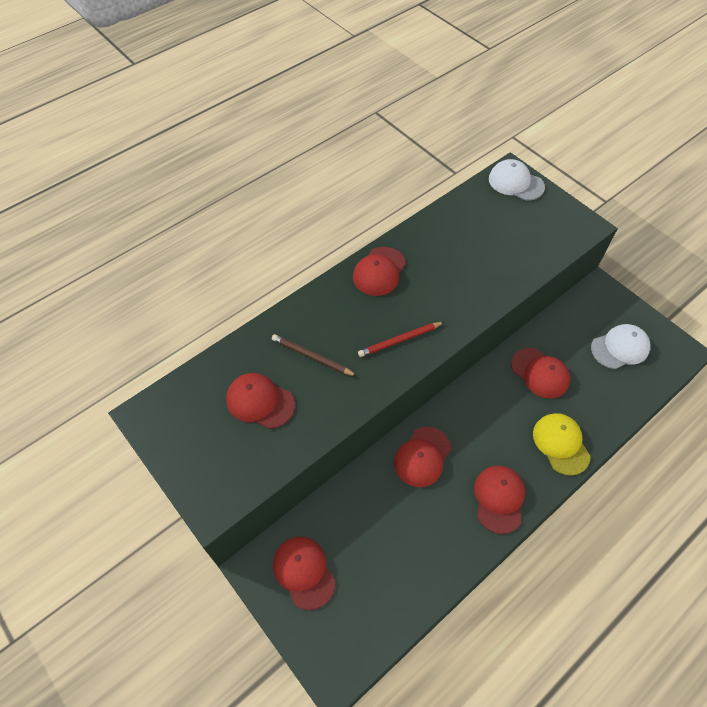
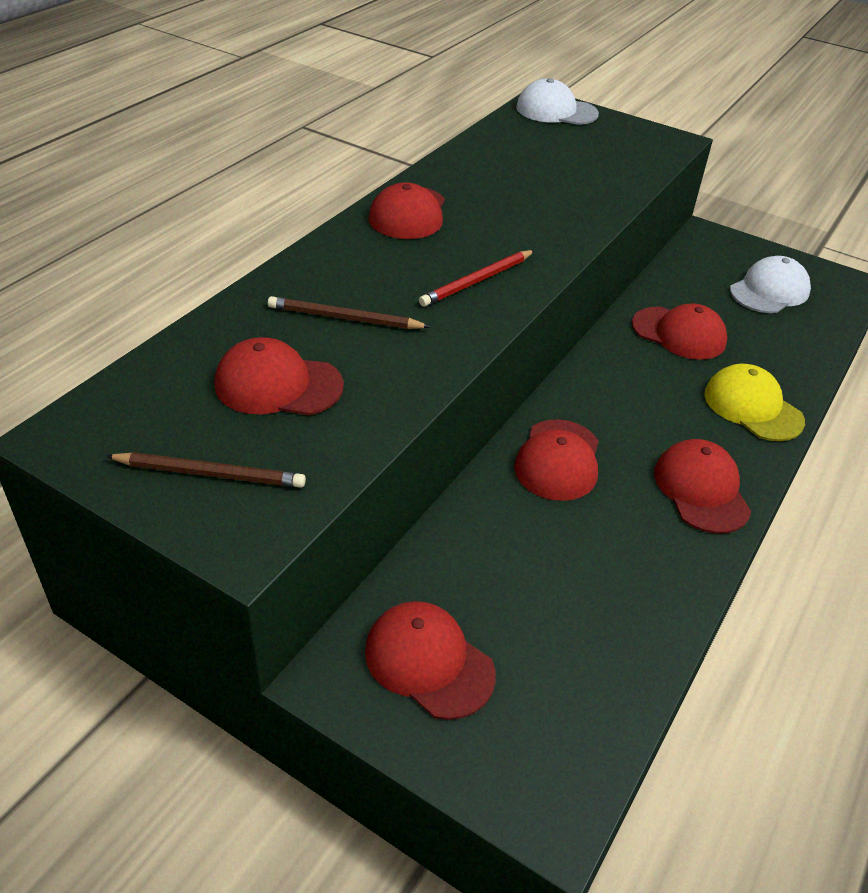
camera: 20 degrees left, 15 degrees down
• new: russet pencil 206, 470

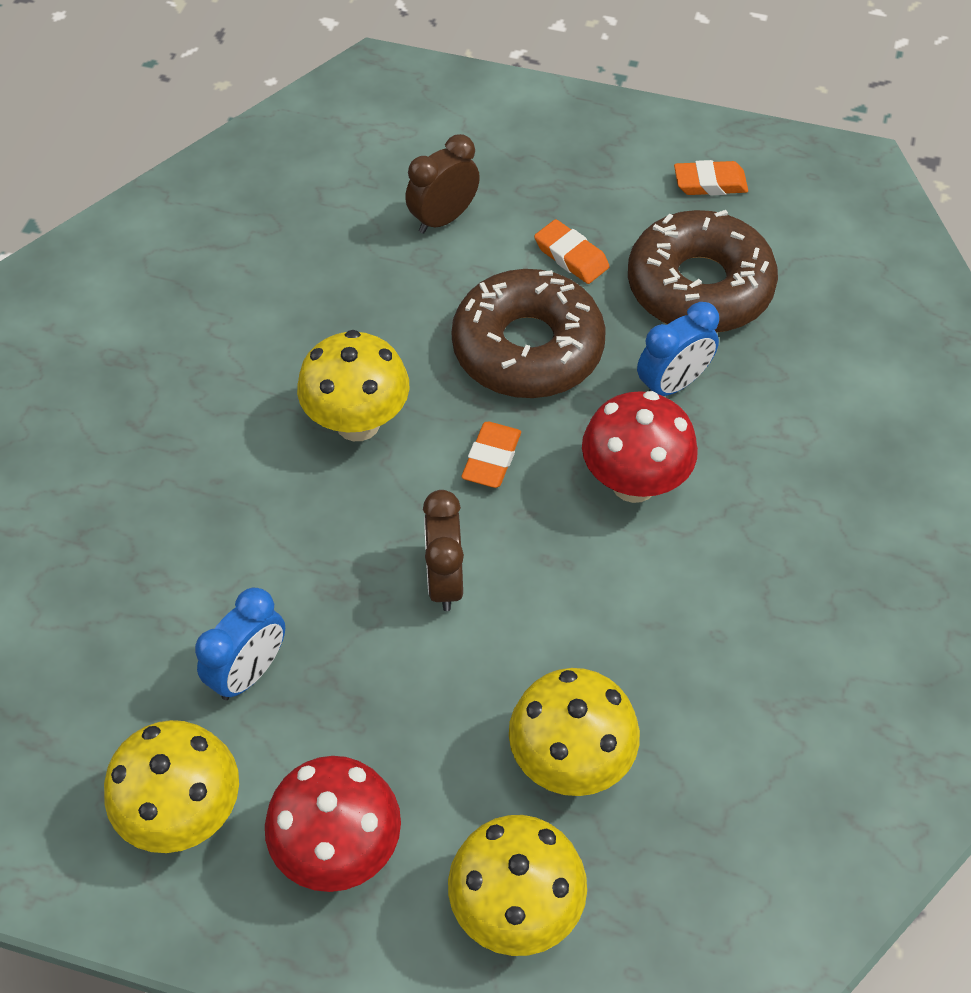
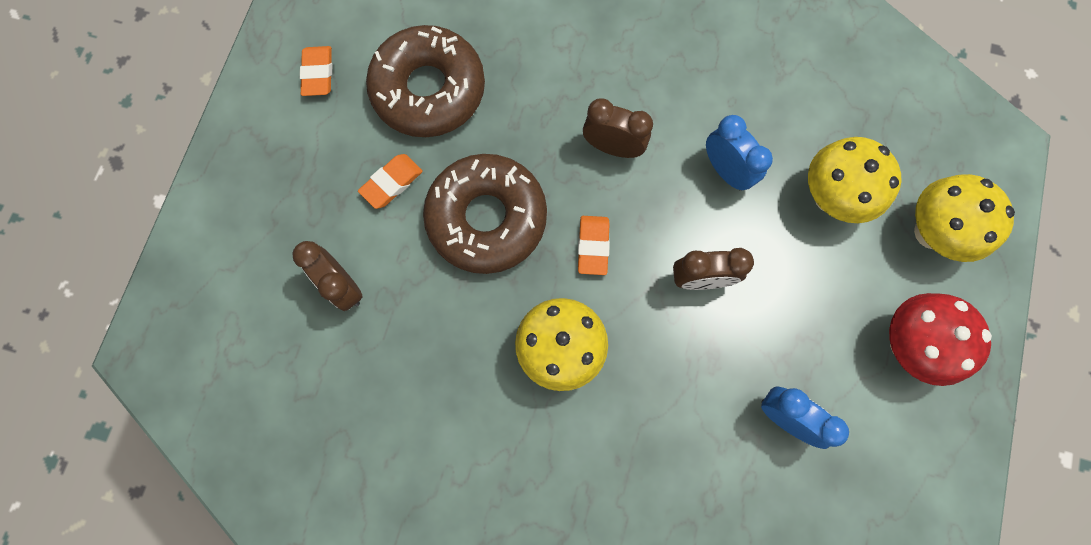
camera: 90 degrees left, 20 degrees up
• gone: bright yellow mushroom 171, 786
• rotated: orange-coloured pencil eraser 491, 455 = 594, 245 75 degrees clockwise
• swapped: crimson mushroom 640, 447 to russet bedside clock 618, 128
• shifted: royal blue bedside clock 678, 349 to 739, 153

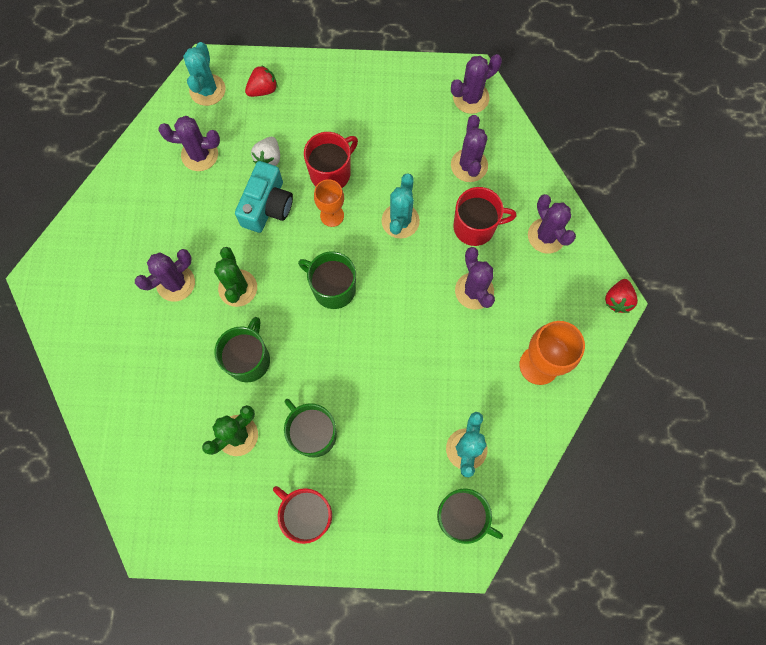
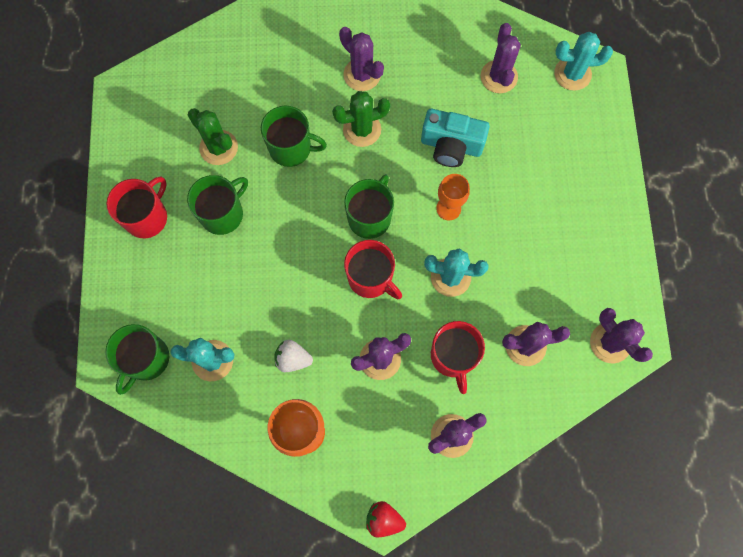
camera: 85 degrees right, 0 degrees up
• gone: crimson toy strawberry 261, 81
• shifted: snow-white toy strawberry 265, 151 to 294, 356
• shifted: crimson coffee mug 331, 160 to 373, 269

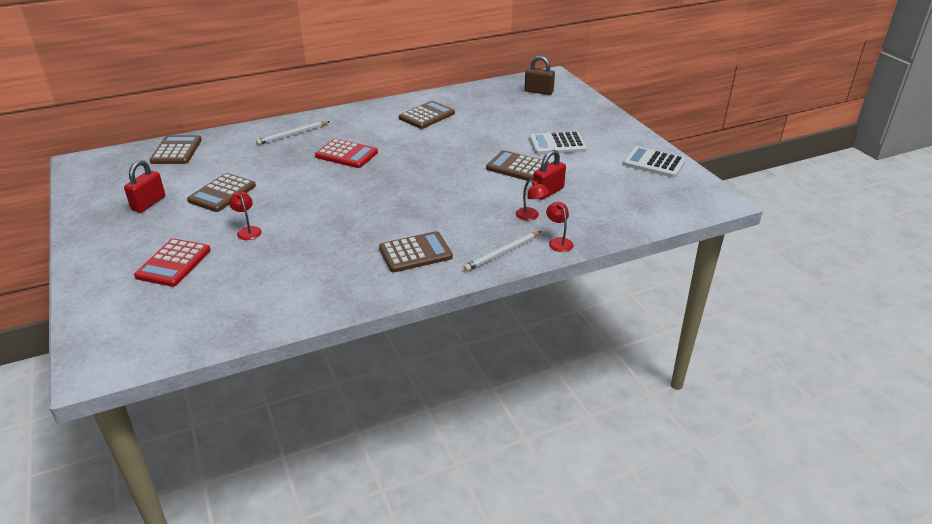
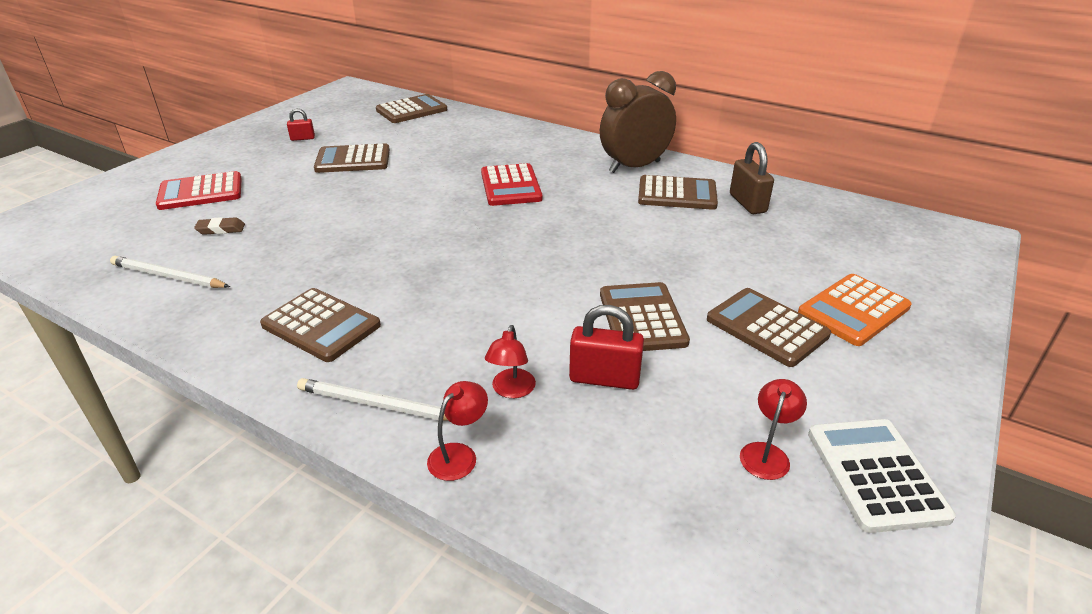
camera: 55 degrees right, 0 degrees up
• scaled: crimson padlock 144, 186 = 301, 124 x0.57
• shifted: crimson desk lamp 245, 215 to 773, 429
• shifted: snow-white pencil 293, 133 to 170, 272
• shifted: russet padlock 540, 75 to 752, 178
• repainted: snow-white adding machine 558, 142 to russet adding machine 769, 327
• new: russet pencil eraser 219, 226
• new: russet bedside clock 638, 122
• new: orange-coloured adding machine 855, 310

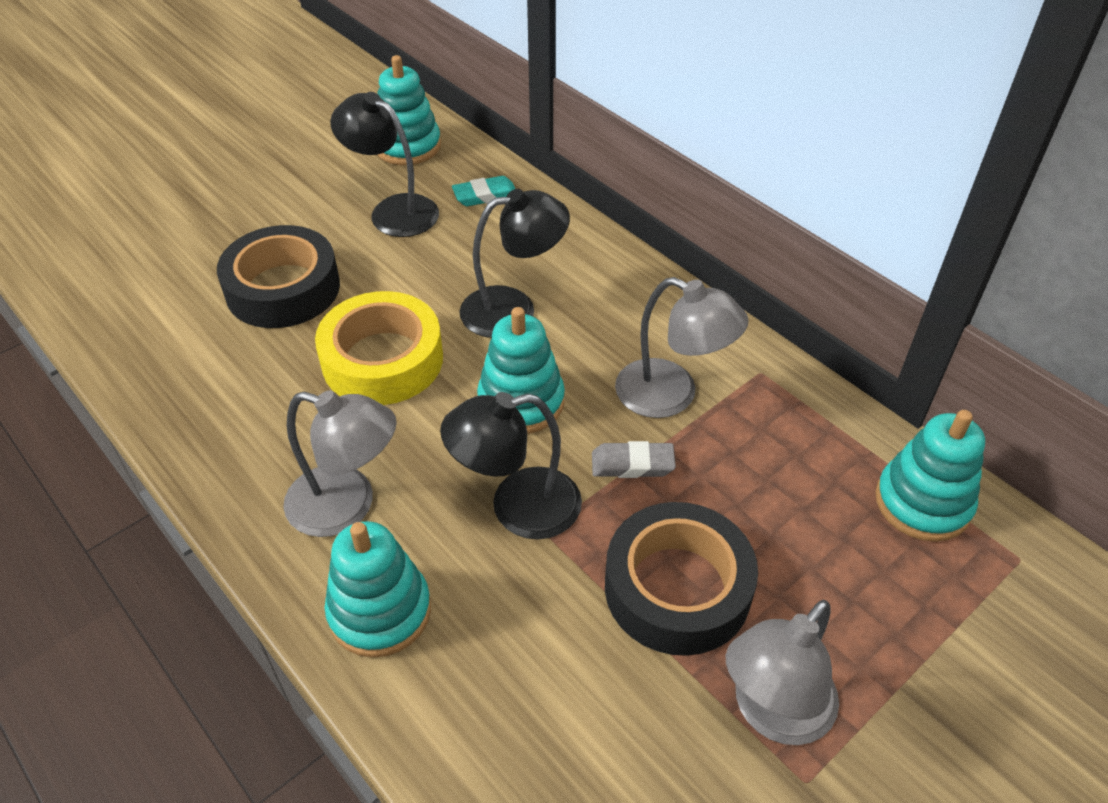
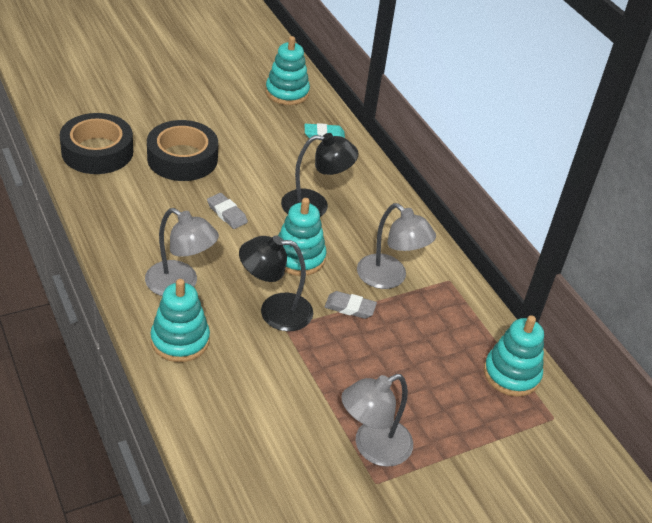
camera: 10 degrees right, 5 degrees down
• swapped: bright yellow tape 379, 348 to ash-grey pencil eraser 227, 211
• gone: jet-black desk lamp 384, 164
• shifted: jet-black tape 681, 579 to 96, 143

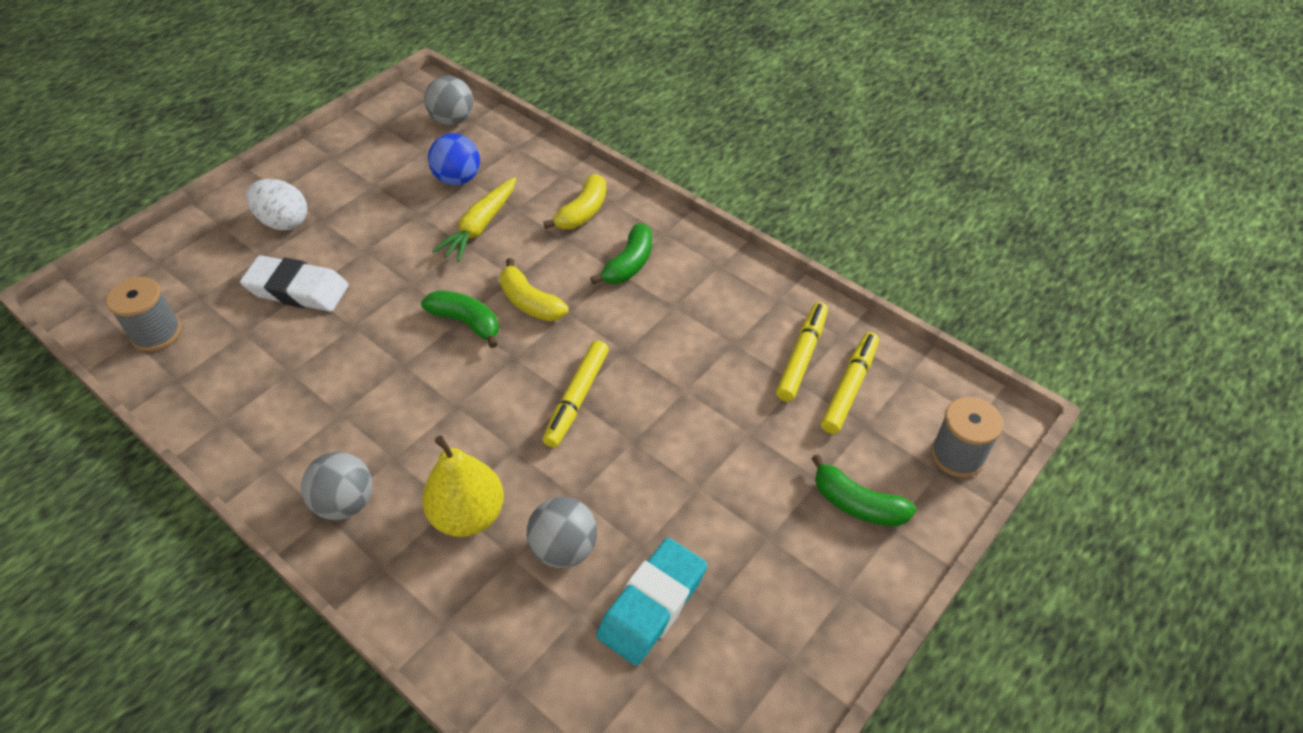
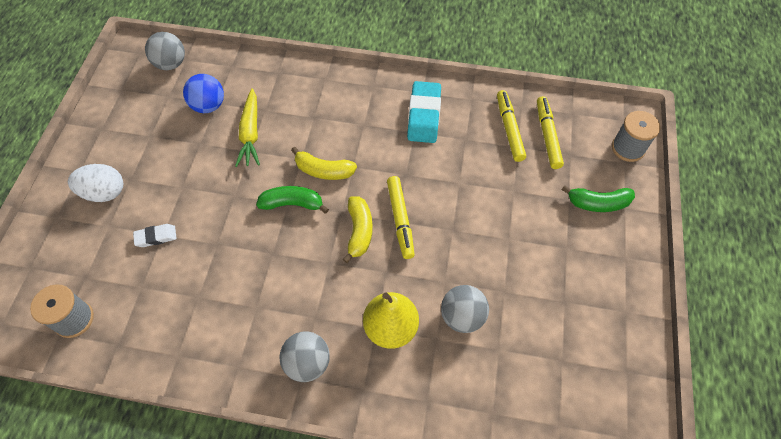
camera: 30 degrees left, 10 degrees up
• scaled: snow-white pencil eraser 294, 283 = 155, 235 x0.53
• shifted: bright yellow banana 574, 201 to 358, 229
• gone: leaf-green banana 621, 253
• shifted: turquoise pencil eraser 651, 602 to 424, 112

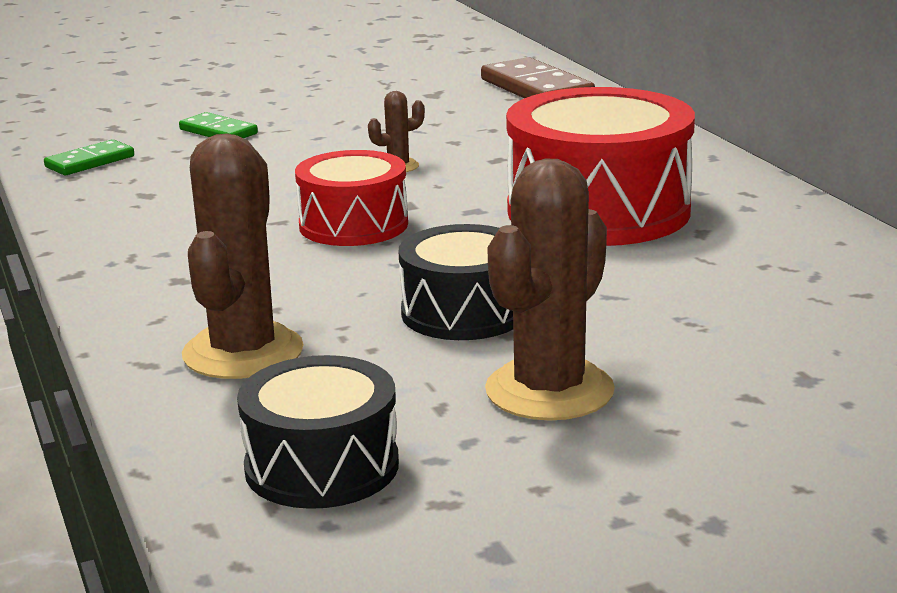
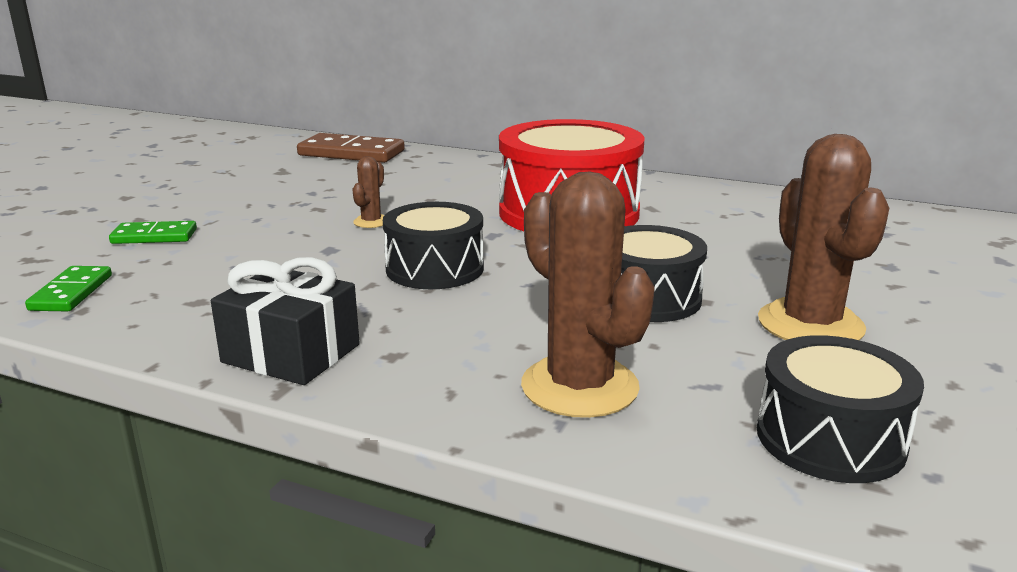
camera: 45 degrees left, 0 degrees up
• repainted: crimson drum 351, 198 to jet-black drum 433, 245
• new: jet-black wrapped gift 285, 321

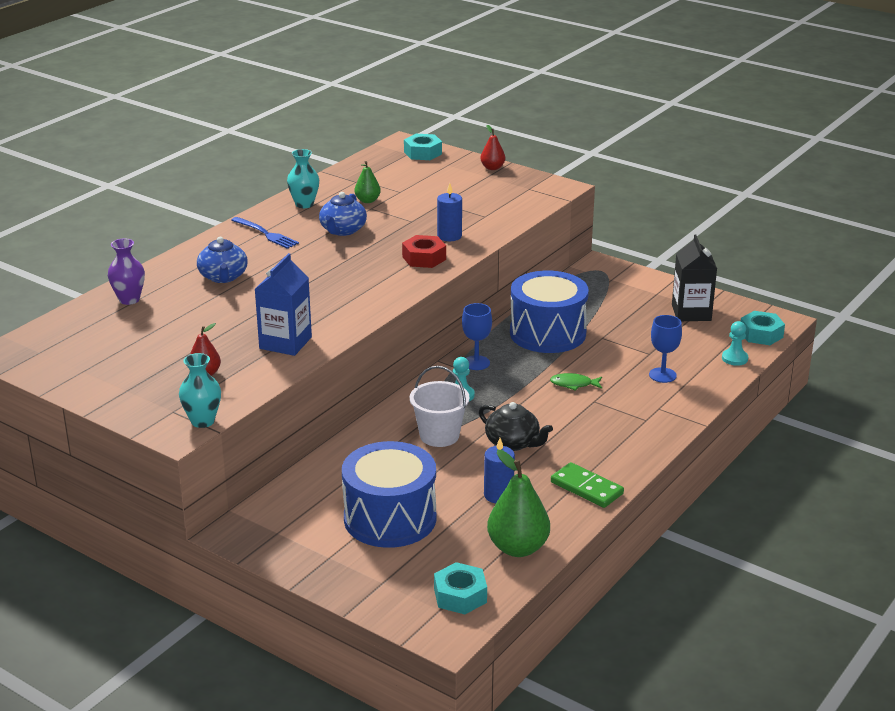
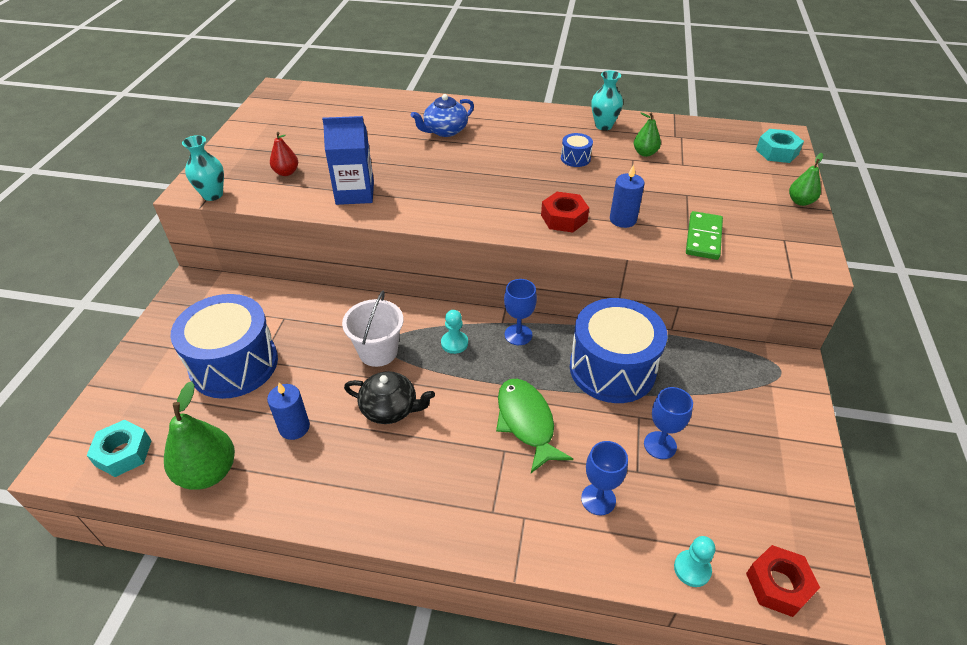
camera: 65 degrees right, 15 degrees up
• gone: violet flower vase 126, 271
• gone: royal blue table fork 265, 233
• swapped: royal blue tea pot 343, 214 to royal blue drum 577, 150
• rotated: jet-black tea pot 516, 426 = 389, 397 90 degrees counterclockwise
• repainted: crimson toy pear 492, 147 to leaf-green toy pear 806, 179
• scaled: leaf-green toy fish 576, 382 = 534, 426 x1.84
• shifted: leaf-green domino 587, 485 to 704, 235
• gone: jet-black milk carton 694, 278
• repainted: turquoise hexagon nut 763, 328 to crimson hexagon nut 783, 581
• new: royal blue goblet 668, 423

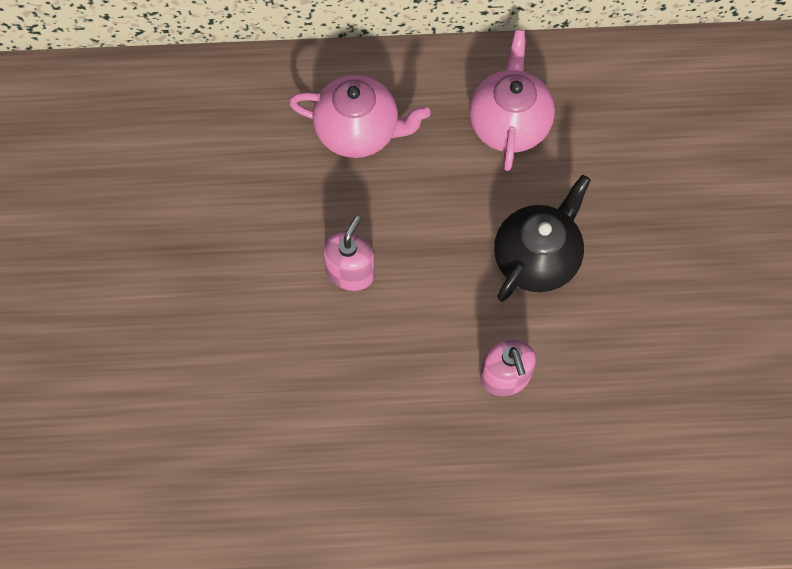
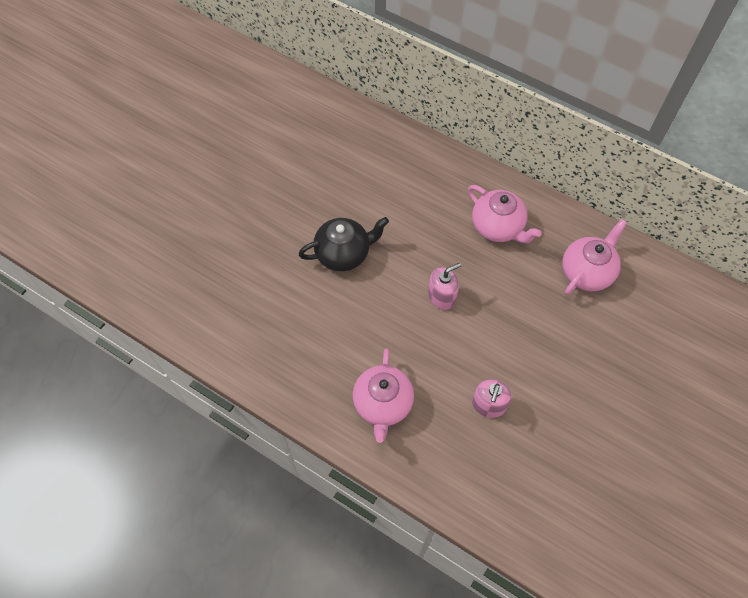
camera: 35 degrees right, 5 degrees down
• shifted: jet-black tea pot 542, 238 to 344, 244
• new: rosy tea pot 383, 395

